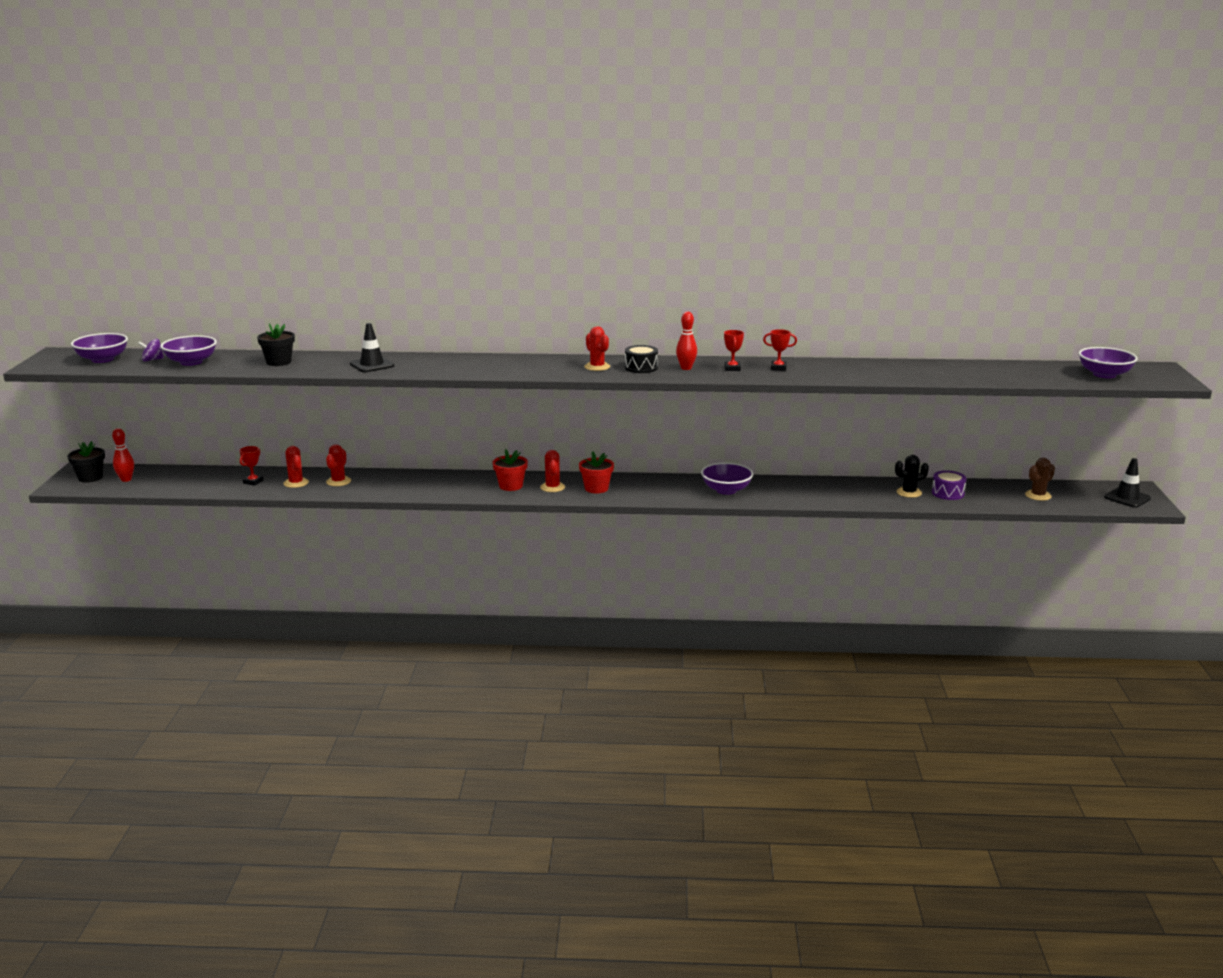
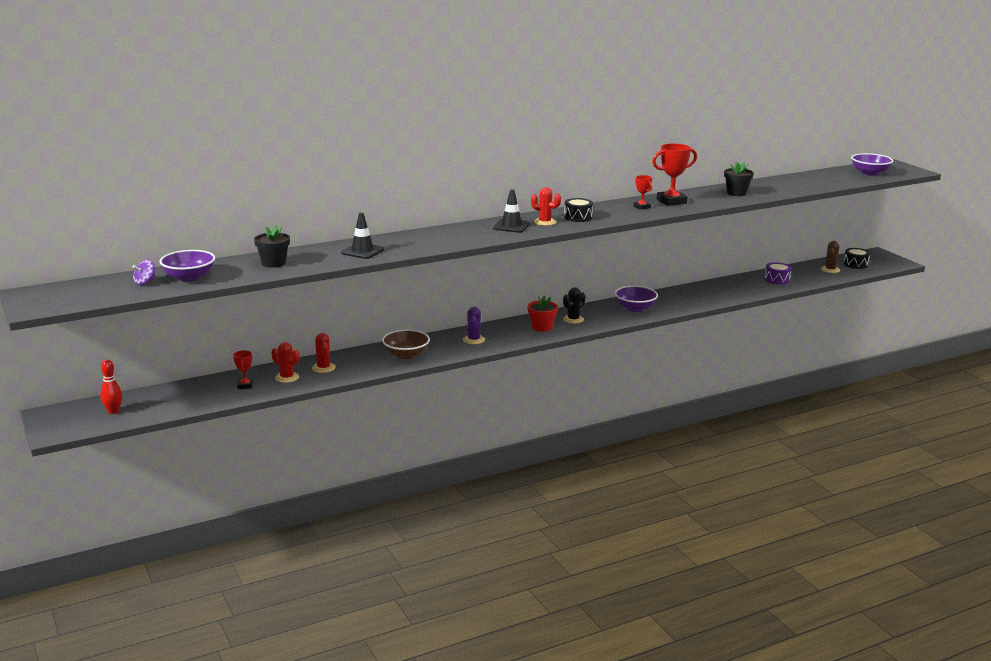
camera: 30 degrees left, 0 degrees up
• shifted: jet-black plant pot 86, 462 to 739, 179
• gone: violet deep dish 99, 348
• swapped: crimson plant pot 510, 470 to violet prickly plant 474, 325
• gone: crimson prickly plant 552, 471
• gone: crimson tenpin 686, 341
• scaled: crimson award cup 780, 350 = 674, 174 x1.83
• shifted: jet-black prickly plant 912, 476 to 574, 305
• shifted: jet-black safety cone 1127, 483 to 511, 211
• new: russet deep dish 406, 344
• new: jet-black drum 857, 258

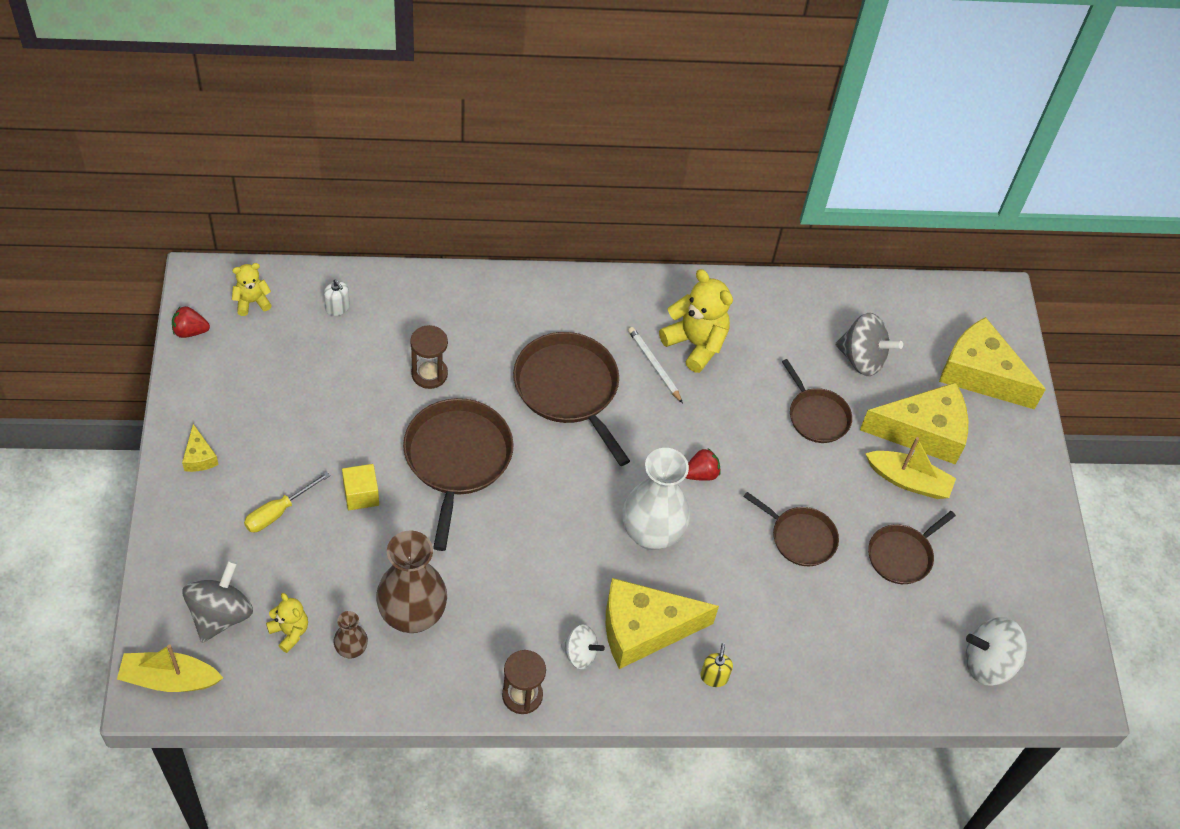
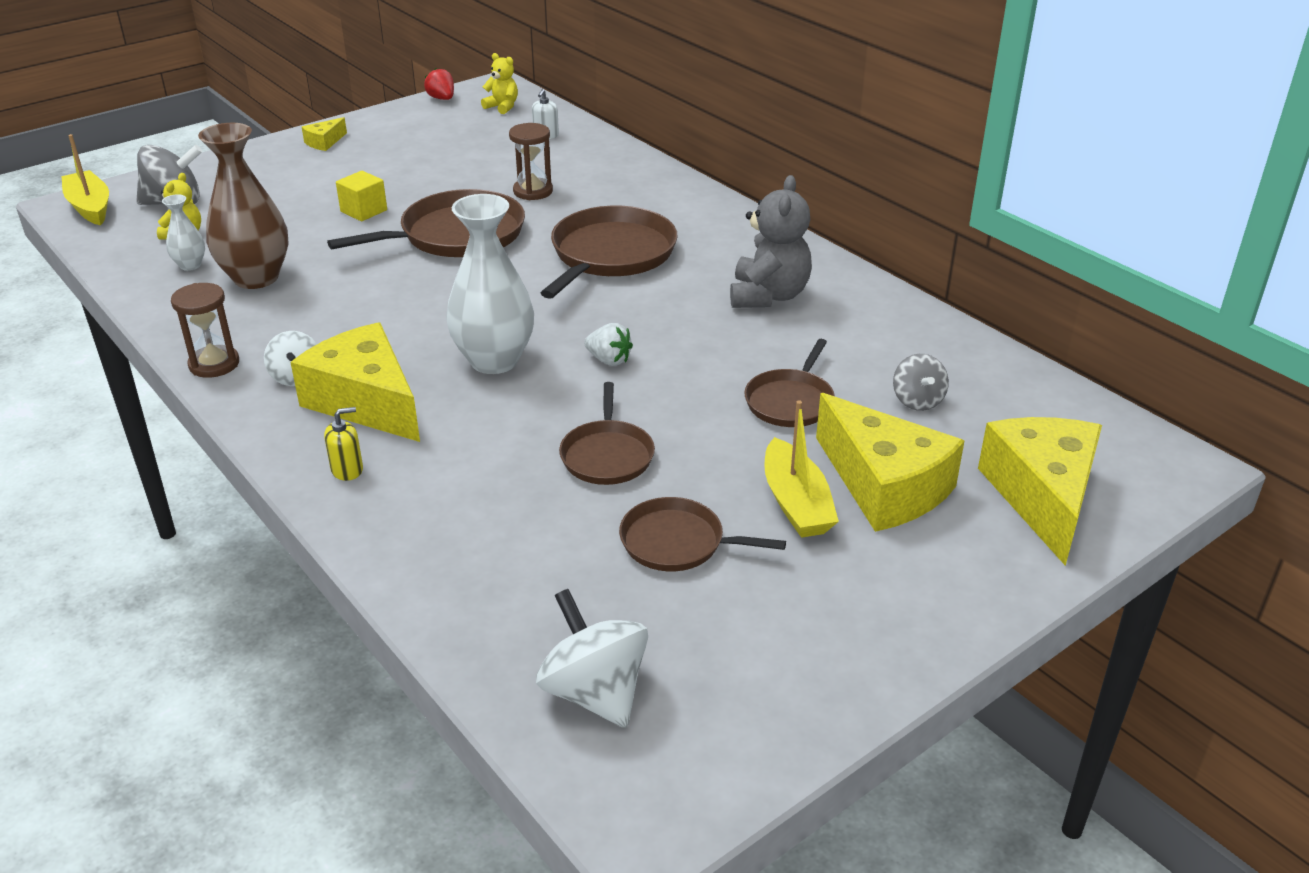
camera: 60 degrees right, 20 degrees down
• gone: bright yellow hand screwdriver 287, 502
• repainted: russet flower vase 351, 635 to snow-white flower vase 183, 232
• gone: snow-white pencil 655, 365
• repainted: bright yellow teddy 696, 321 to ash-grey teddy 771, 241
• repainted: crimson toy strawberry 703, 464 to snow-white toy strawberry 608, 344
• scaled: ash-grey whirligig 869, 344 = 921, 382 x0.62

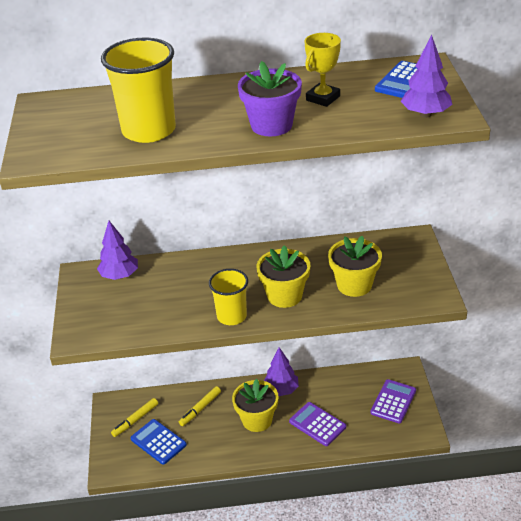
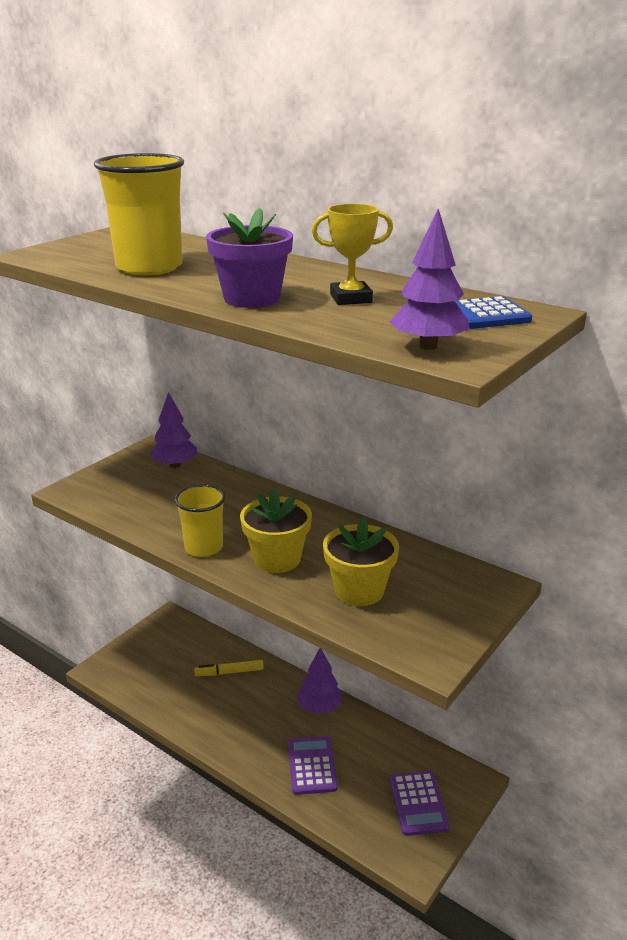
camera: 40 degrees right, 10 degrees down
• gone: bright yellow marker 134, 417
• gone: royal blue adding machine 158, 442
• gone: bright yellow plant pot 255, 405
• rotated: violet adding machine 393, 401 = 420, 803 105 degrees clockwise

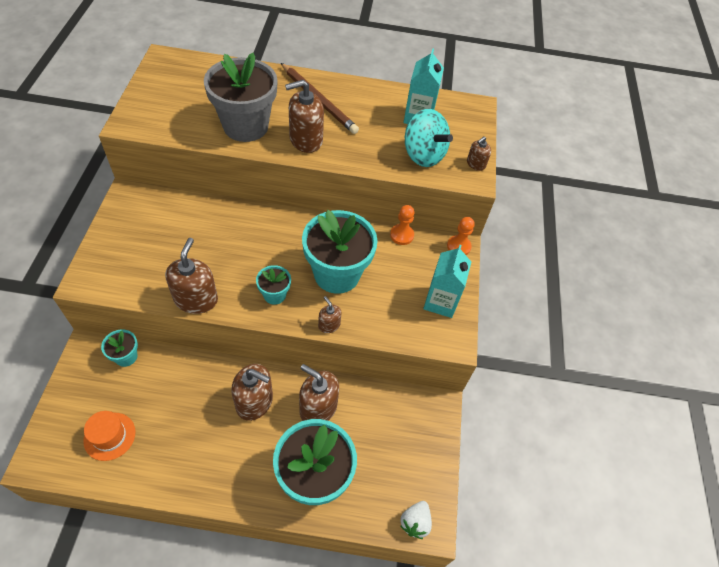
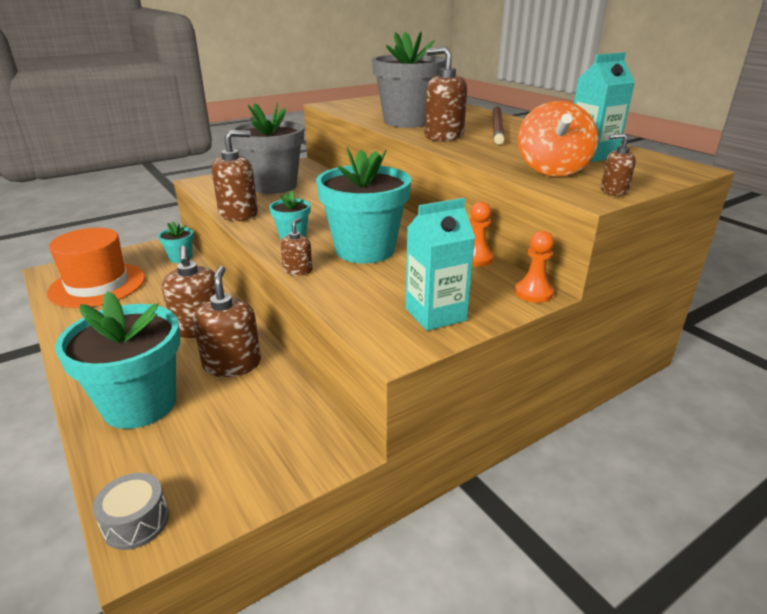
camera: 55 degrees right, 25 degrees down
• scaled: orange-coloured hat 109, 436 = 96, 268 x1.80
• swapped: snow-white toy strawberry 416, 520 to ash-grey drum 131, 511
• repainted: turquoise whirligig 429, 138 to orange-coloured whirligig 558, 138
• new: ash-grey plant pot 267, 148

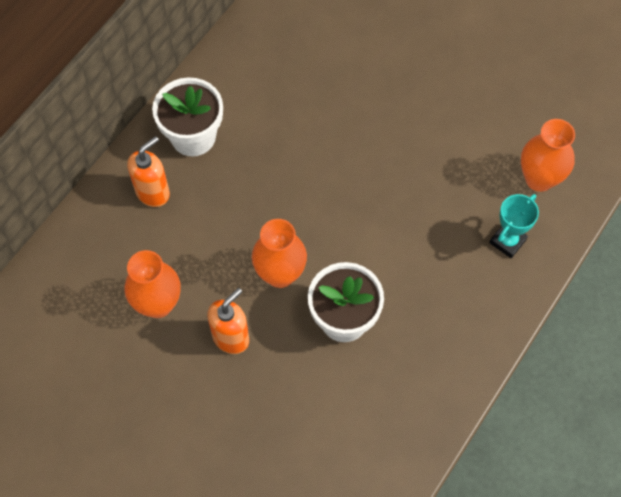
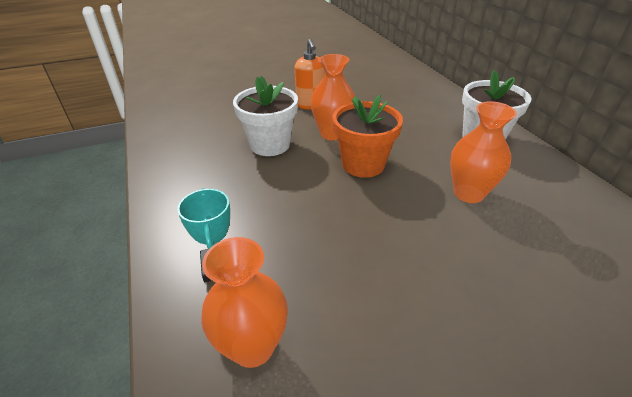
camera: 125 degrees right, 25 degrees down
• shifted: orange-coloured flower vase 152, 284 to 483, 152
• gone: orange-coloured pump bottle 148, 171
• new: orange-coloured plant pot 368, 136

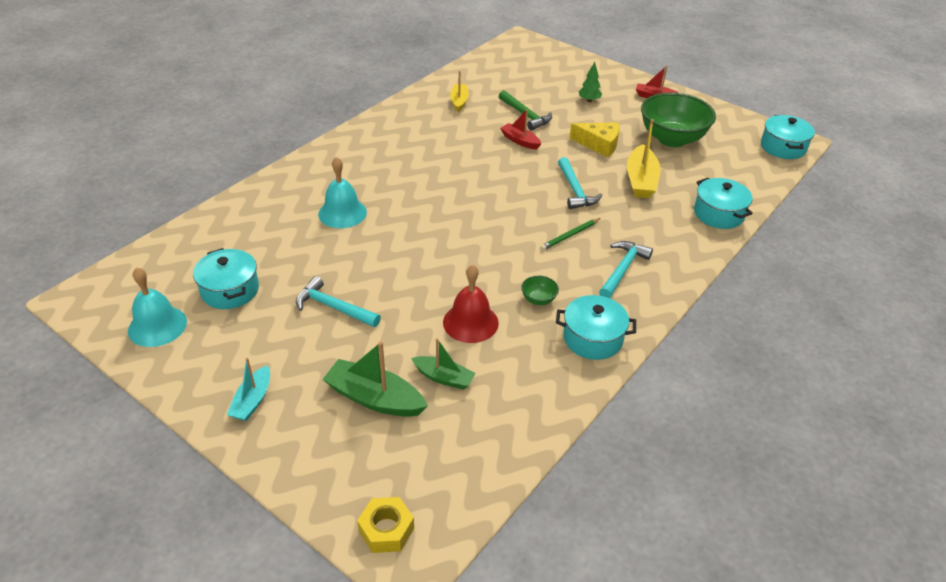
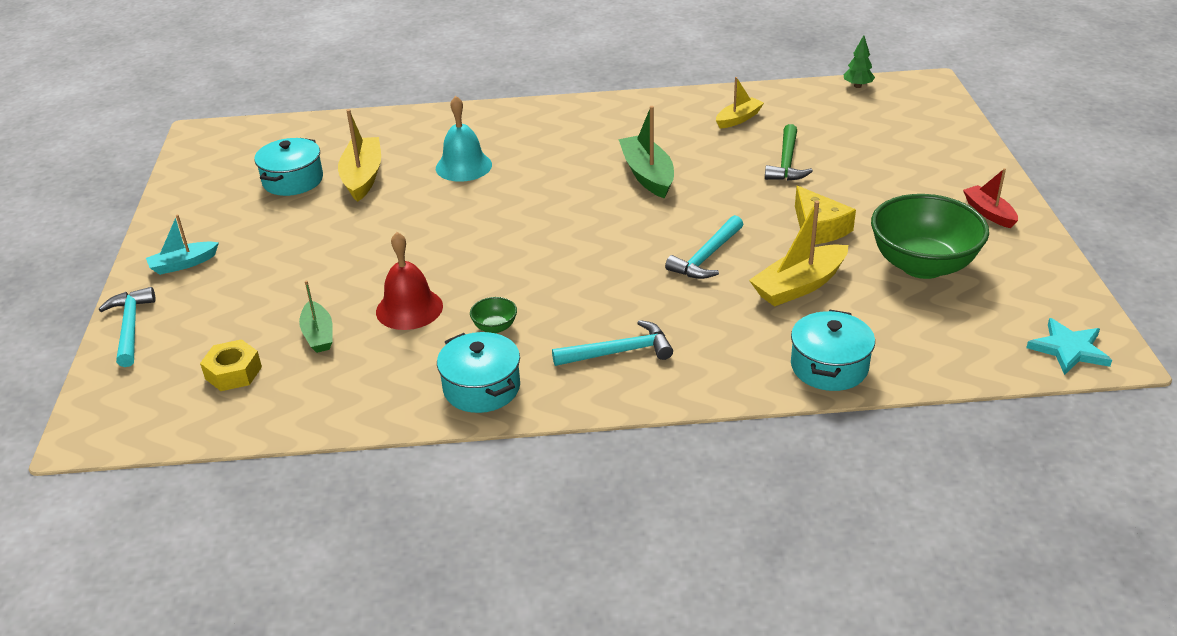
camera: 50 degrees right, 5 degrees down
• gone: turquoise hand bell 157, 307
• shifted: turquoise hammer 338, 301 to 127, 327
• shifted: leaf-green boat 375, 379 to 646, 152
• shifted: bright yellow hexagon nut 385, 525 to 231, 365
• gone: crimson boat 520, 129
• gone: leaf-green pencil 570, 234
• shifted: leaf-green toy tree 590, 82 to 859, 61
• swapped: turquoise pot 788, 137 to turquoise star shape 1069, 346
• new: bright yellow boat 359, 155

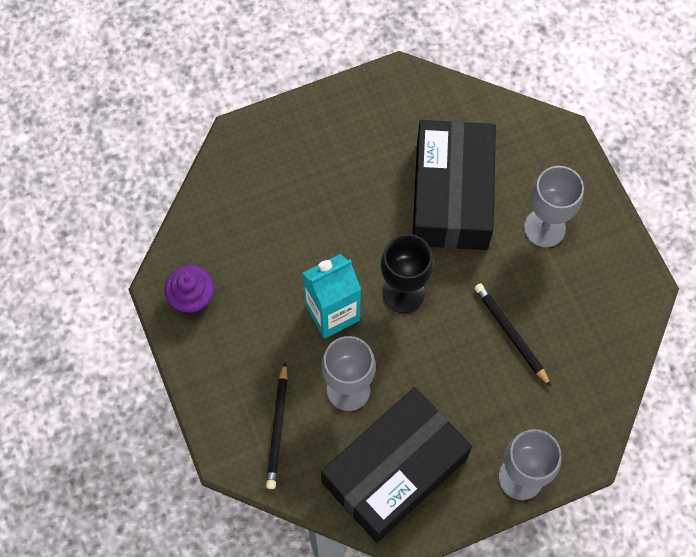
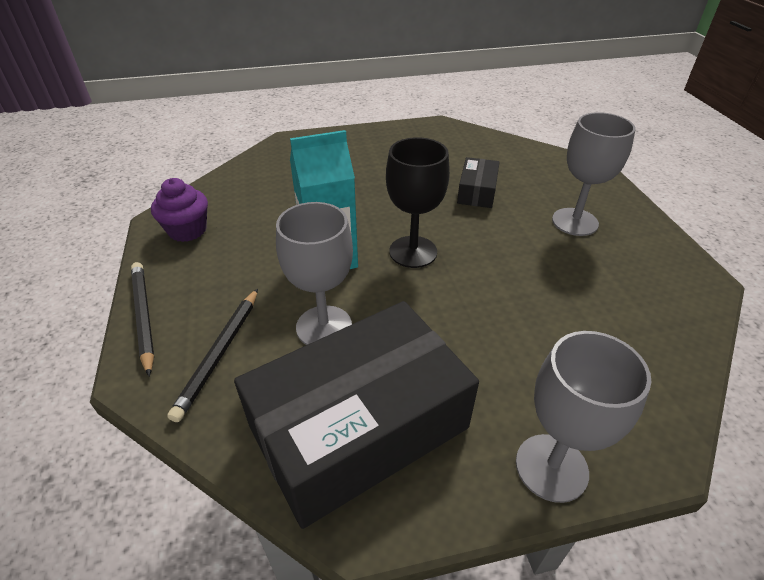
camera: 10 degrees right, 25 degrees down
• scaled: jet-black parcel 454, 185 = 478, 182 x0.45
• shifted: jet-black pencil 512, 334 to 142, 319

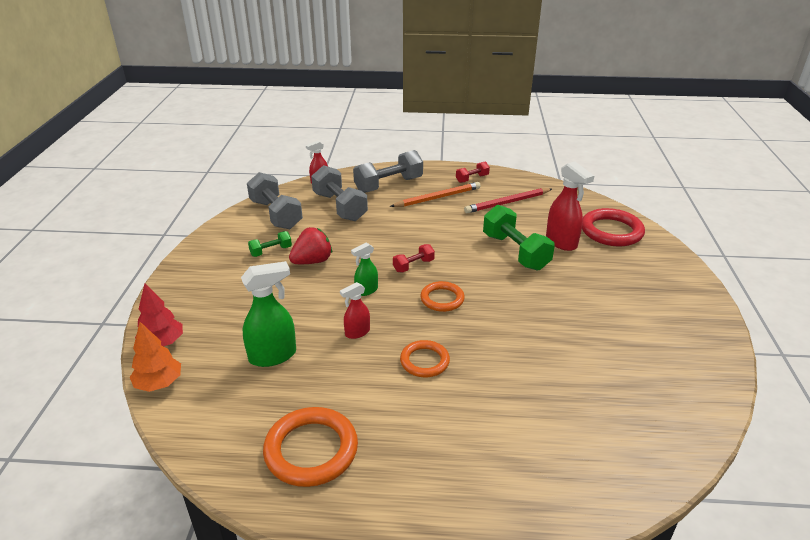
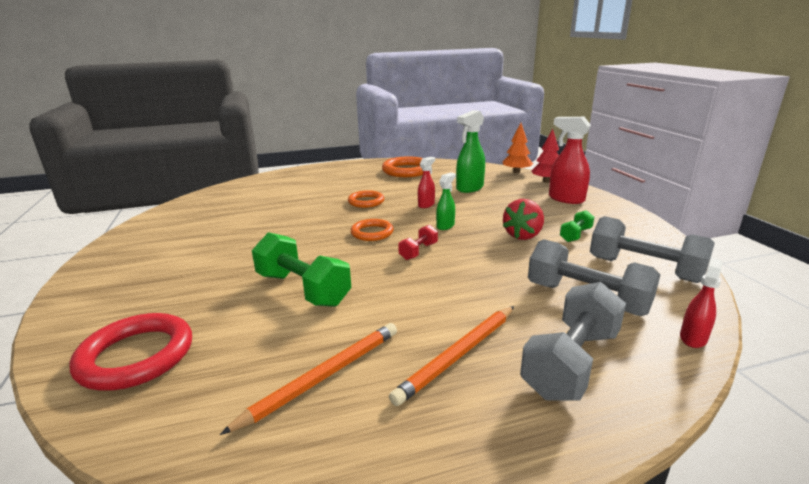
camera: 160 degrees right, 10 degrees down
• gone: crimson hand weight 473, 172
• repainted: crimson pencil 508, 200 to orange-coloured pencil 308, 379
• shifted: crimson spray cleaner 570, 206 to 570, 160

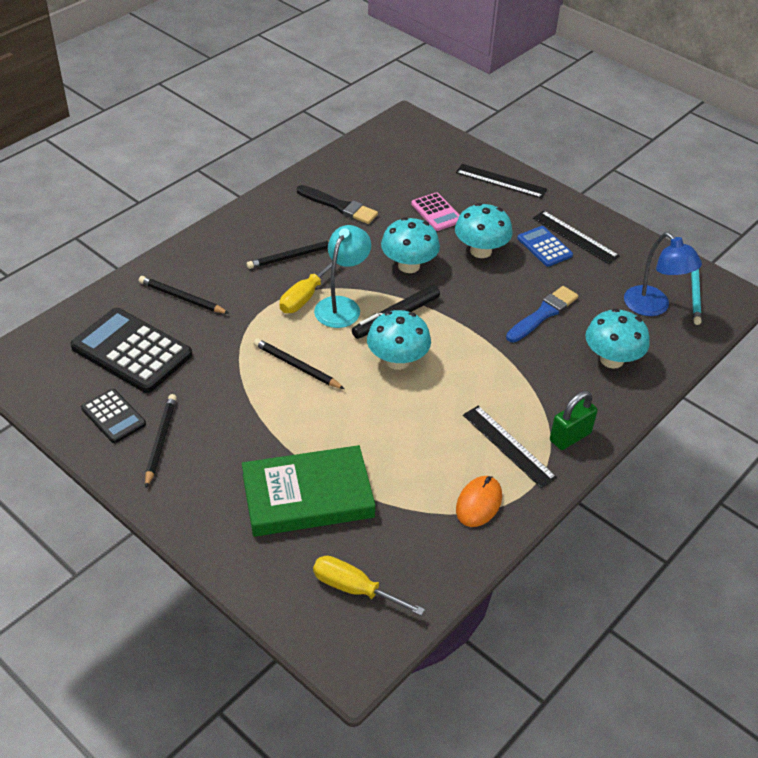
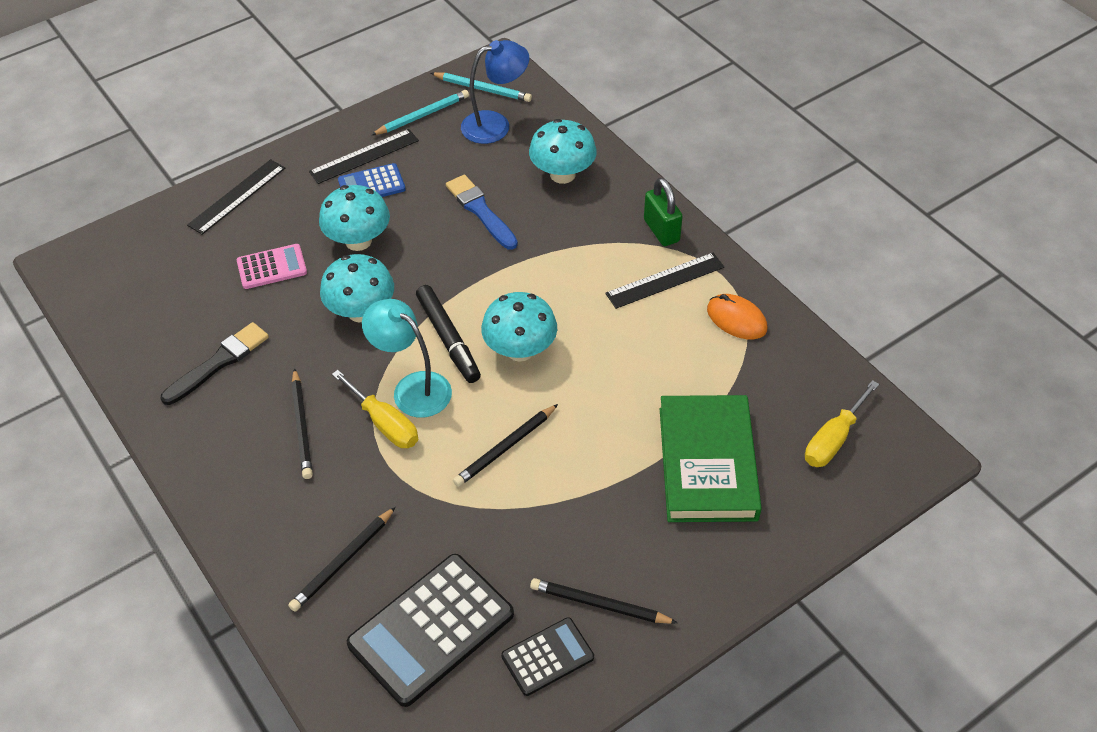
camera: 75 degrees left, 5 degrees up
• new: turquoise pencil 420, 112

